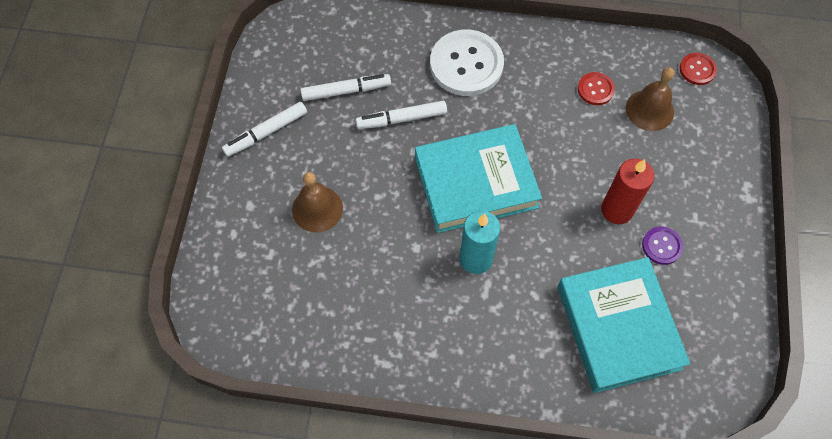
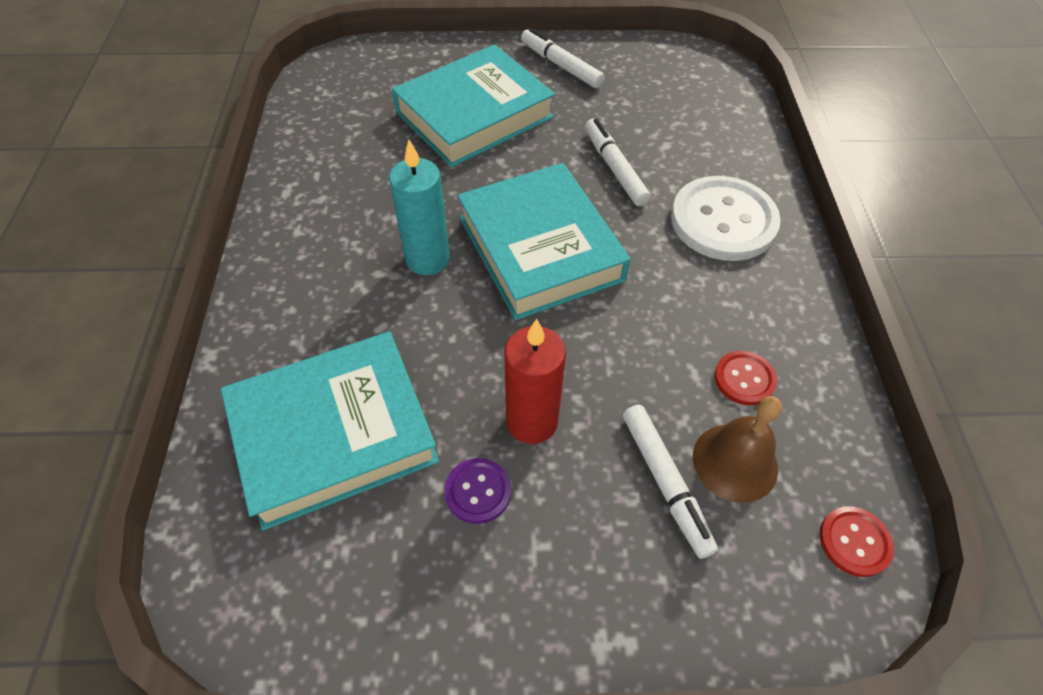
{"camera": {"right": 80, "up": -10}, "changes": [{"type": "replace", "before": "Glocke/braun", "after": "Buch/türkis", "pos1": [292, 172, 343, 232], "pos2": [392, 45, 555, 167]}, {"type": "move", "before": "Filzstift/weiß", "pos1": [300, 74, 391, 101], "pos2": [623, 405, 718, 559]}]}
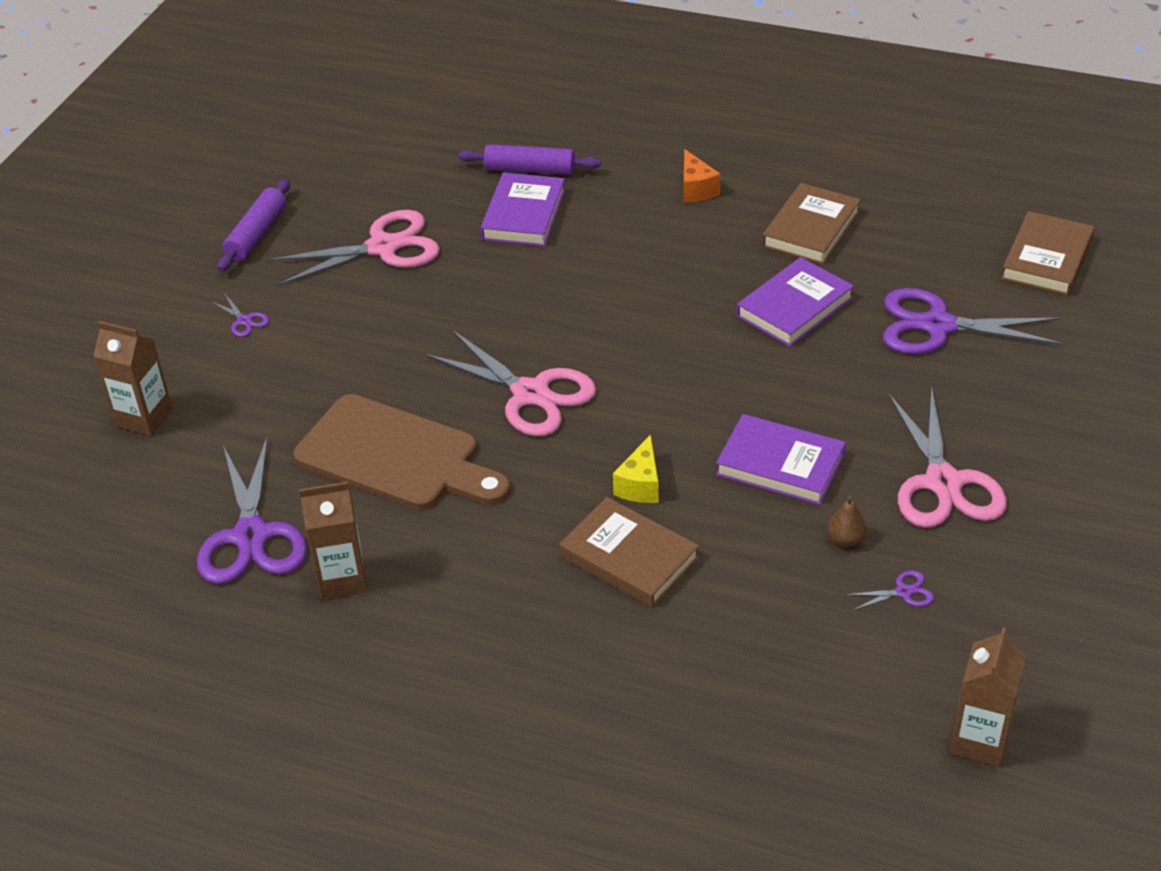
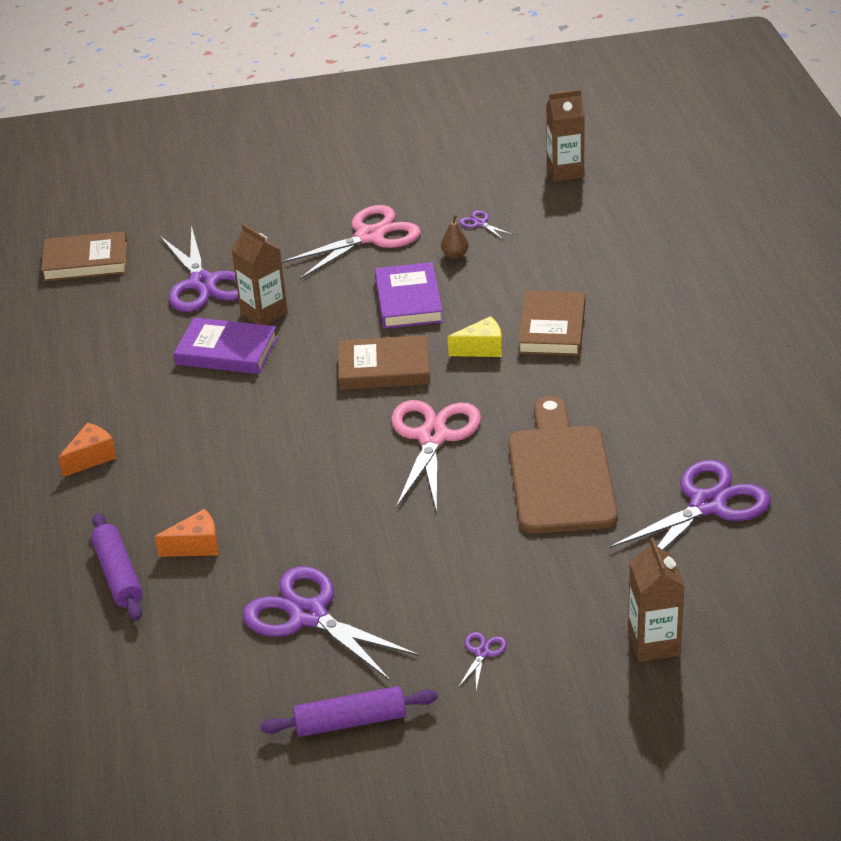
{"camera": {"right": -120, "up": -5}, "changes": [{"type": "recolor", "before": "Schere/rosa", "after": "Schere/lila", "pos1": [268, 210, 440, 286], "pos2": [242, 566, 419, 681]}, {"type": "move", "before": "Getränkekarton/braun", "pos1": [299, 482, 367, 599], "pos2": [231, 223, 288, 325]}, {"type": "replace", "before": "Buch/lila", "after": "Käse/orange", "pos1": [480, 172, 565, 246], "pos2": [155, 509, 219, 557]}, {"type": "move", "before": "Buch/braun", "pos1": [762, 183, 861, 265], "pos2": [338, 335, 430, 390]}]}
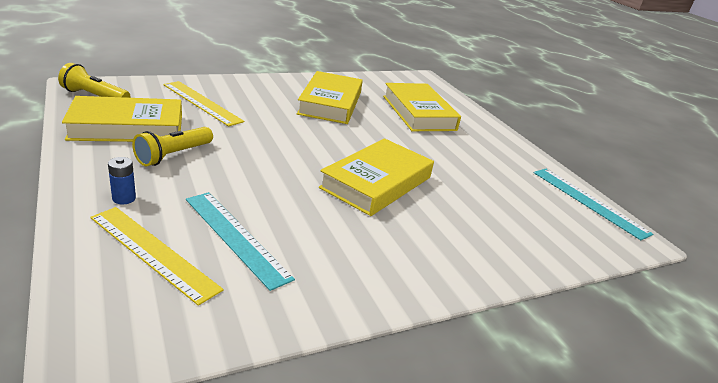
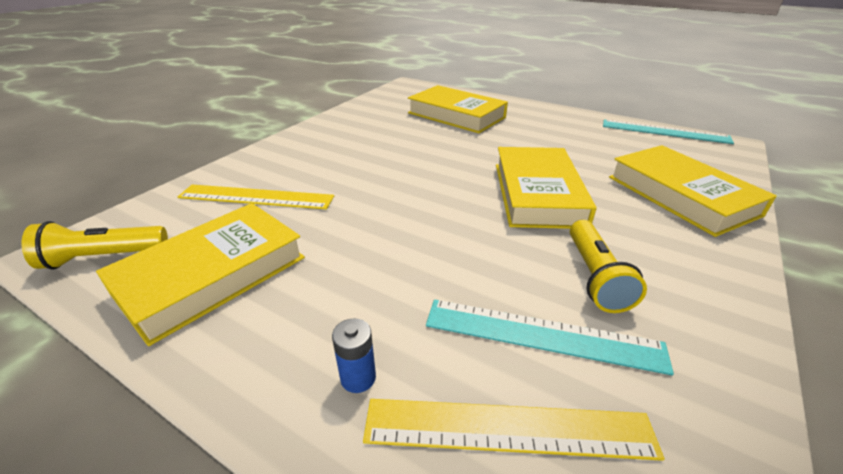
{"camera": {"right": -30, "up": 5}, "changes": [{"type": "move", "before": "Taschenlampe/gelb", "pos1": [132, 127, 213, 166], "pos2": [570, 220, 647, 313]}, {"type": "move", "before": "Buch/gelb", "pos1": [297, 71, 363, 124], "pos2": [609, 145, 777, 237]}]}
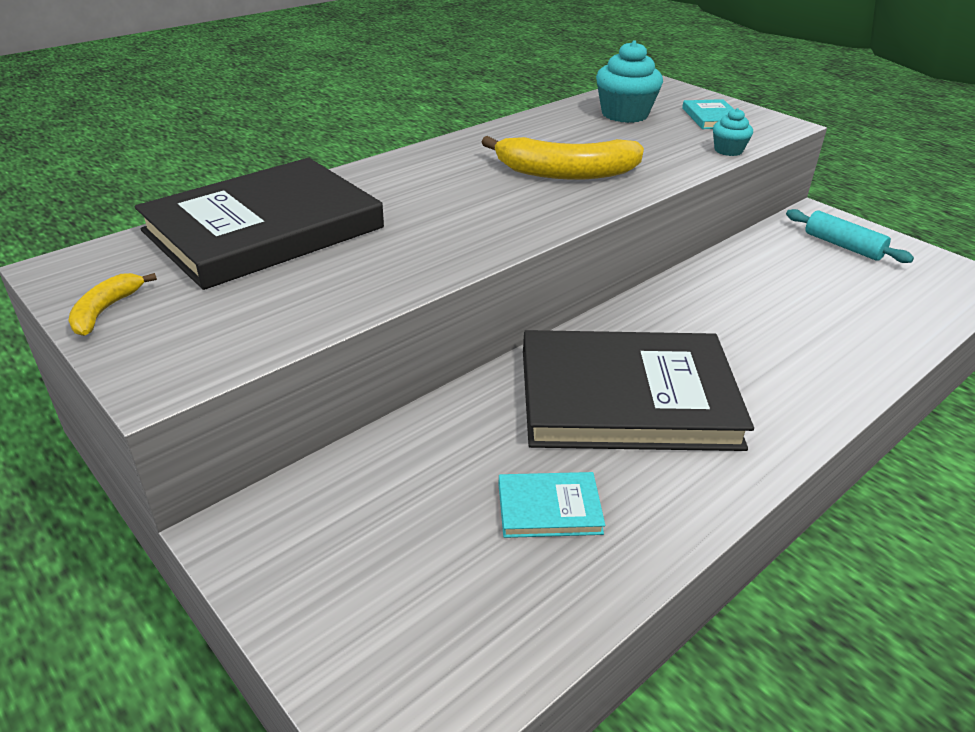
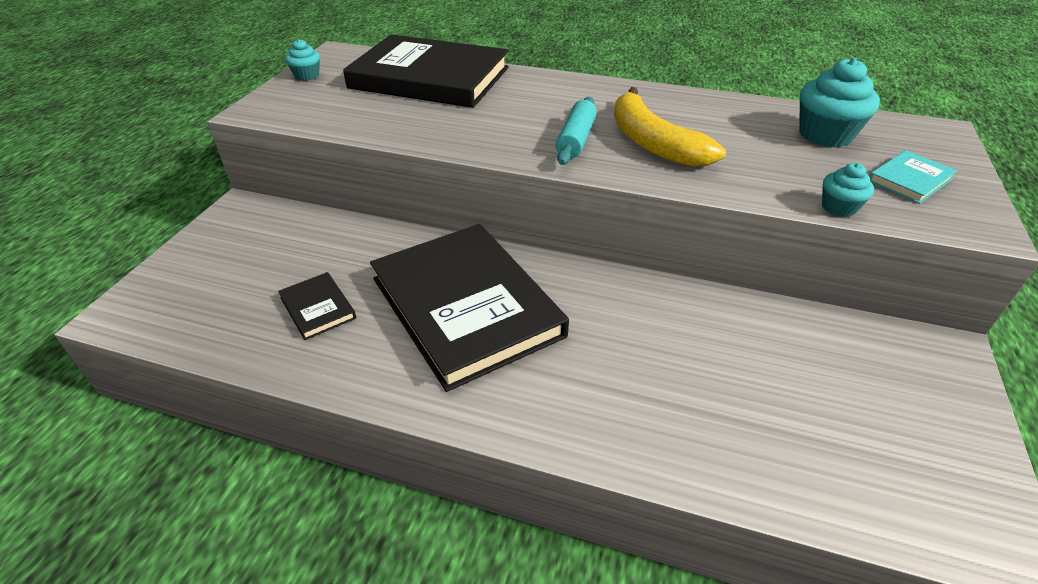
{"camera": {"right": 60, "up": 5}, "changes": [{"type": "replace", "before": "Banane/gelb", "after": "Muffin/türkis", "pos1": [68, 273, 157, 336], "pos2": [285, 39, 320, 81]}, {"type": "recolor", "before": "Buch/türkis", "after": "Buch/schwarz", "pos1": [498, 472, 605, 538], "pos2": [278, 272, 356, 340]}, {"type": "move", "before": "Nudelholz/türkis", "pos1": [786, 209, 914, 263], "pos2": [556, 97, 597, 165]}]}
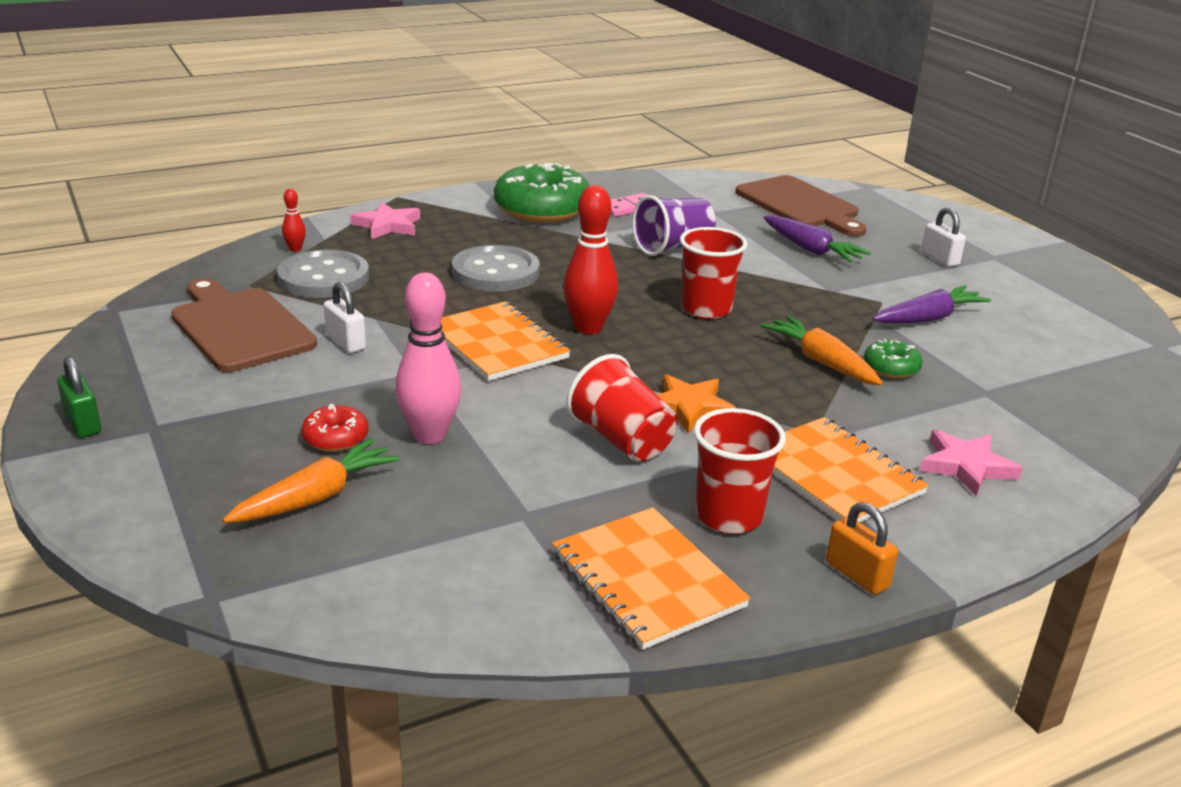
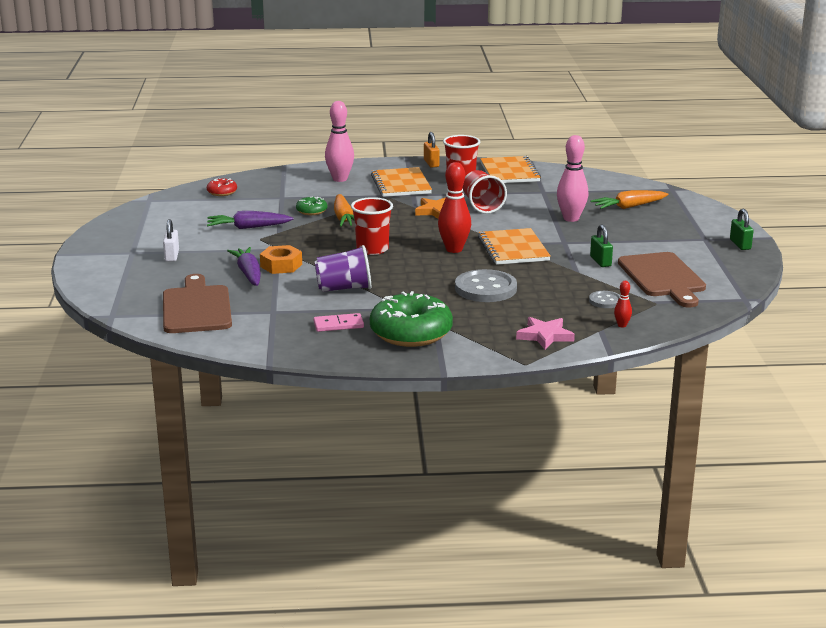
{"camera": {"right": -155, "up": -5}, "changes": [{"type": "resize", "before": "Knopf/grau", "pos1": [277, 250, 369, 298], "pos2": [589, 291, 620, 308], "scale": 0.52}, {"type": "move", "before": "Donut/rot", "pos1": [301, 404, 369, 452], "pos2": [207, 178, 237, 196]}, {"type": "recolor", "before": "Vorhängeschloss/weiß", "after": "Vorhängeschloss/grün", "pos1": [324, 282, 366, 353], "pos2": [590, 225, 613, 267]}, {"type": "replace", "before": "Stern/rosa", "after": "Bowlingkegel/rosa", "pos1": [920, 430, 1023, 496], "pos2": [325, 101, 354, 182]}, {"type": "insert", "after": "Sechskantmutter/orange", "pos2": [260, 245, 302, 274]}]}
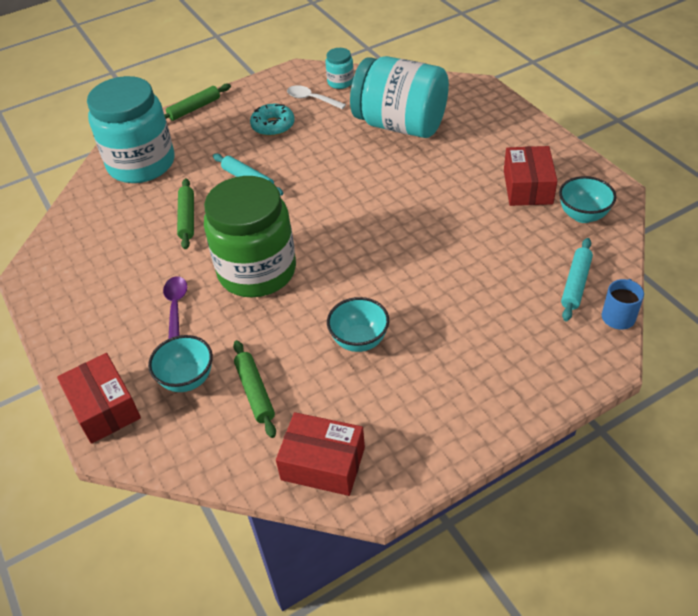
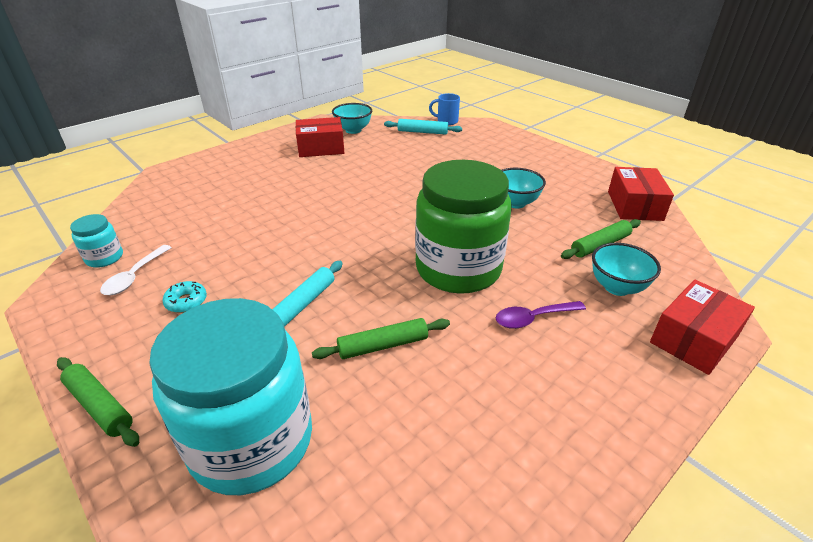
{"camera": {"right": -105, "up": -10}, "changes": [{"type": "resize", "before": "Donut/türkis", "pos1": [250, 104, 295, 136], "pos2": [163, 281, 207, 313], "scale": 0.66}, {"type": "delete", "before": "Einmachglas/türkis", "pos1": [350, 56, 449, 138]}]}
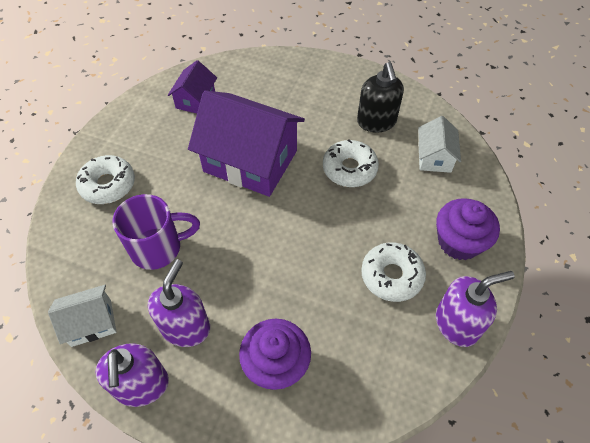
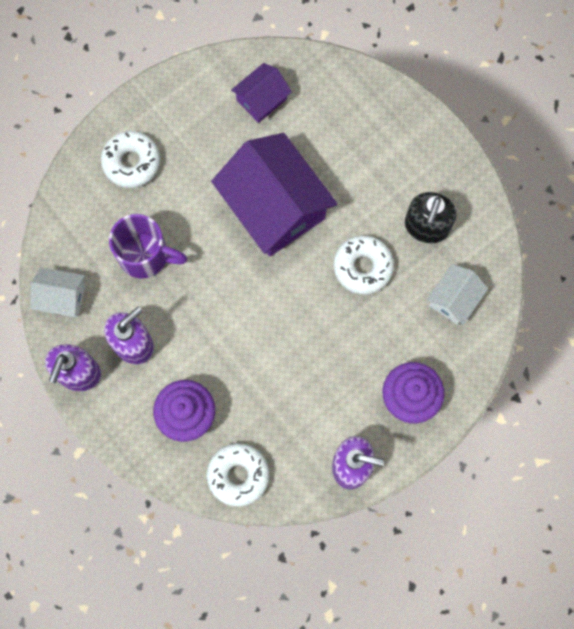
{"camera": {"right": 30, "up": 20}, "changes": [{"type": "move", "before": "Donut/weiß", "pos1": [361, 242, 426, 302], "pos2": [207, 443, 270, 507]}]}
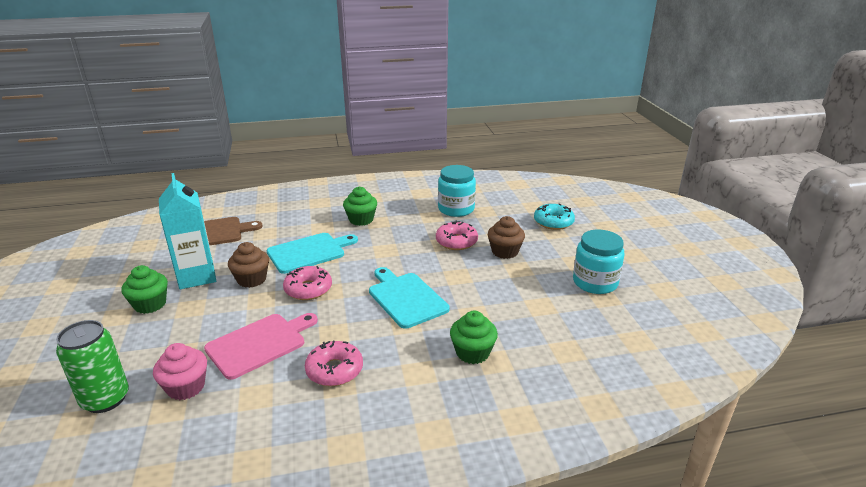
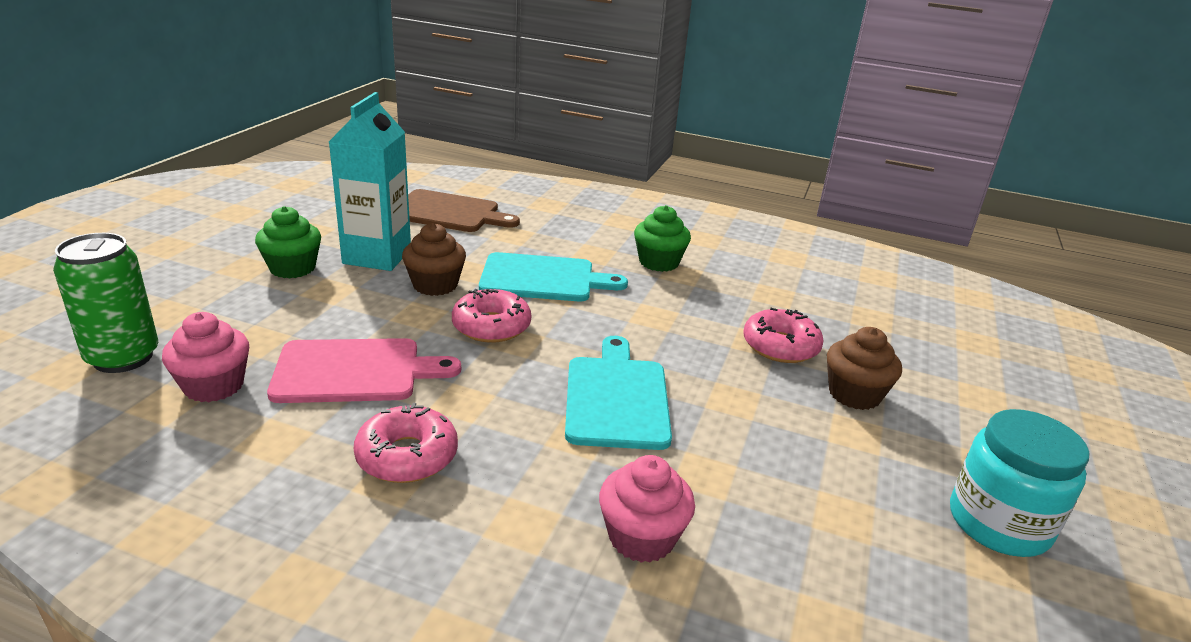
{"camera": {"right": 30, "up": 0}, "changes": [{"type": "delete", "before": "Einmachglas/türkis", "pos1": [438, 165, 476, 217]}, {"type": "recolor", "before": "Muffin/grün", "after": "Muffin/rosa", "pos1": [450, 311, 498, 364], "pos2": [599, 455, 695, 563]}, {"type": "delete", "before": "Donut/türkis", "pos1": [534, 203, 575, 230]}]}
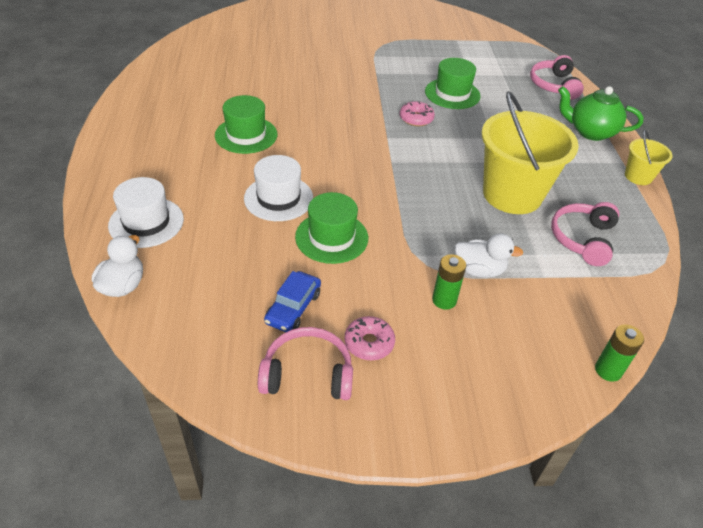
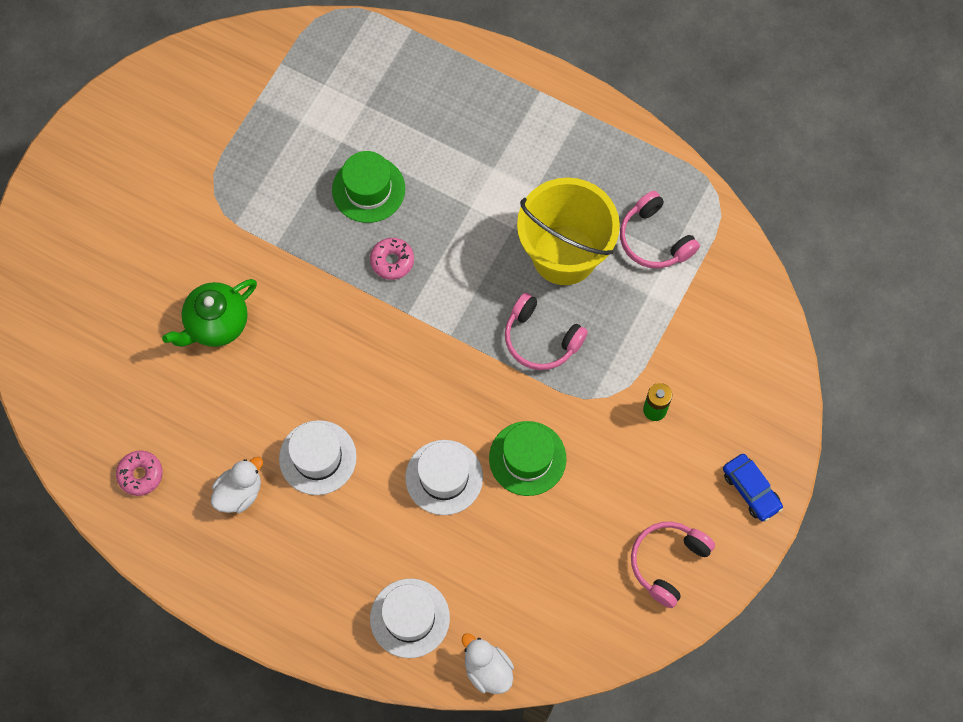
{"camera": {"right": -55, "up": 25}, "changes": [{"type": "recolor", "before": "Hut/grün", "after": "Hut/weiß", "pos1": [215, 95, 277, 154], "pos2": [279, 420, 357, 495]}, {"type": "move", "before": "Auto/blau", "pos1": [264, 271, 321, 332], "pos2": [723, 454, 783, 522]}, {"type": "move", "before": "Donut/rosa", "pos1": [345, 316, 395, 360], "pos2": [116, 450, 163, 496]}, {"type": "move", "before": "Ente/weiß", "pos1": [455, 233, 524, 278], "pos2": [211, 457, 263, 513]}, {"type": "move", "before": "Kopfhörer/rosa", "pos1": [530, 55, 584, 100], "pos2": [505, 293, 588, 370]}, {"type": "move", "before": "Teekanne/grün", "pos1": [558, 86, 644, 141], "pos2": [162, 279, 257, 347]}, {"type": "delete", "before": "Batterie/grün", "pos1": [595, 324, 644, 382]}, {"type": "delete", "before": "Eimer/gelb", "pos1": [625, 130, 673, 185]}]}
